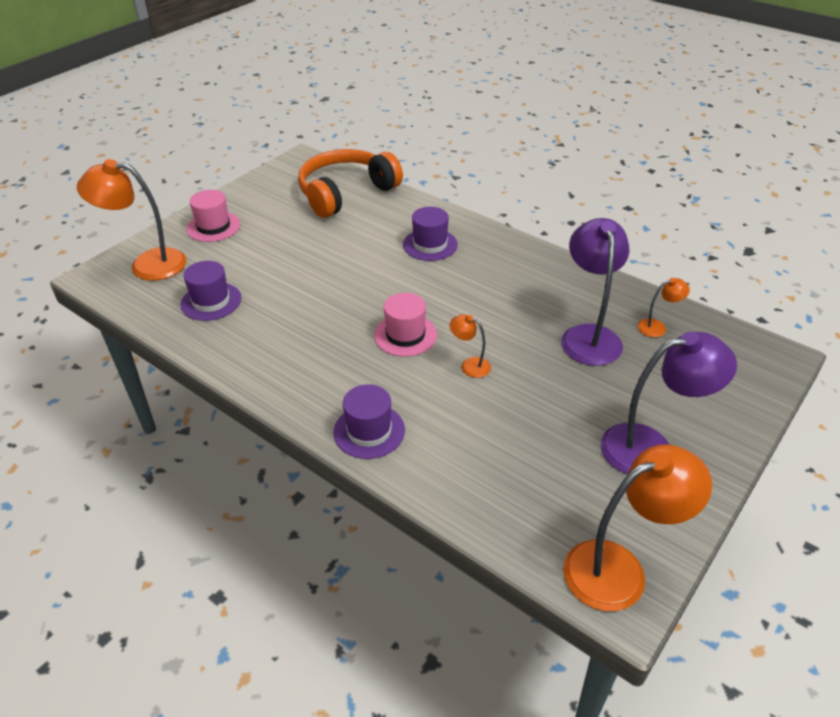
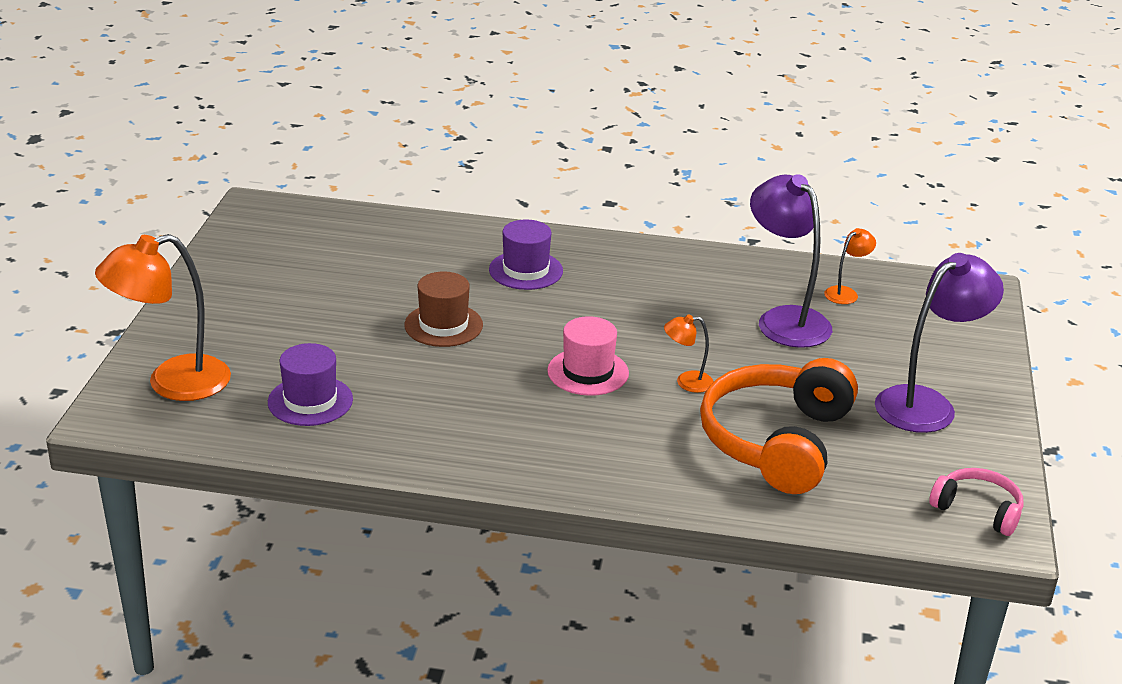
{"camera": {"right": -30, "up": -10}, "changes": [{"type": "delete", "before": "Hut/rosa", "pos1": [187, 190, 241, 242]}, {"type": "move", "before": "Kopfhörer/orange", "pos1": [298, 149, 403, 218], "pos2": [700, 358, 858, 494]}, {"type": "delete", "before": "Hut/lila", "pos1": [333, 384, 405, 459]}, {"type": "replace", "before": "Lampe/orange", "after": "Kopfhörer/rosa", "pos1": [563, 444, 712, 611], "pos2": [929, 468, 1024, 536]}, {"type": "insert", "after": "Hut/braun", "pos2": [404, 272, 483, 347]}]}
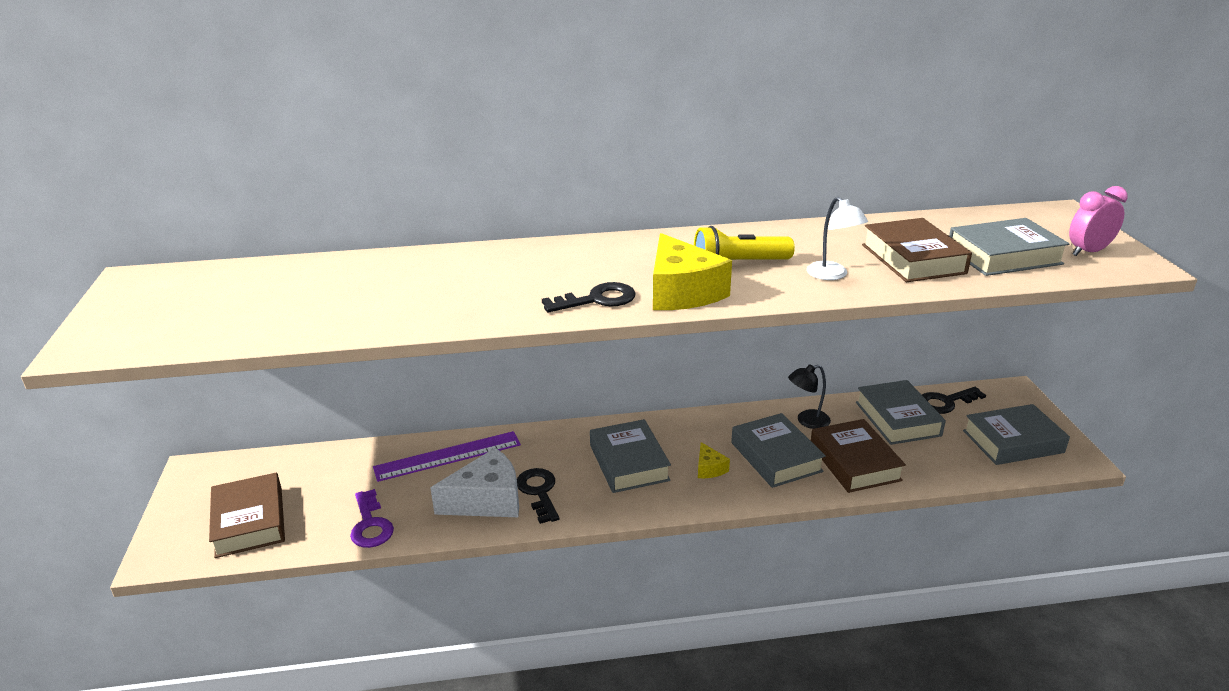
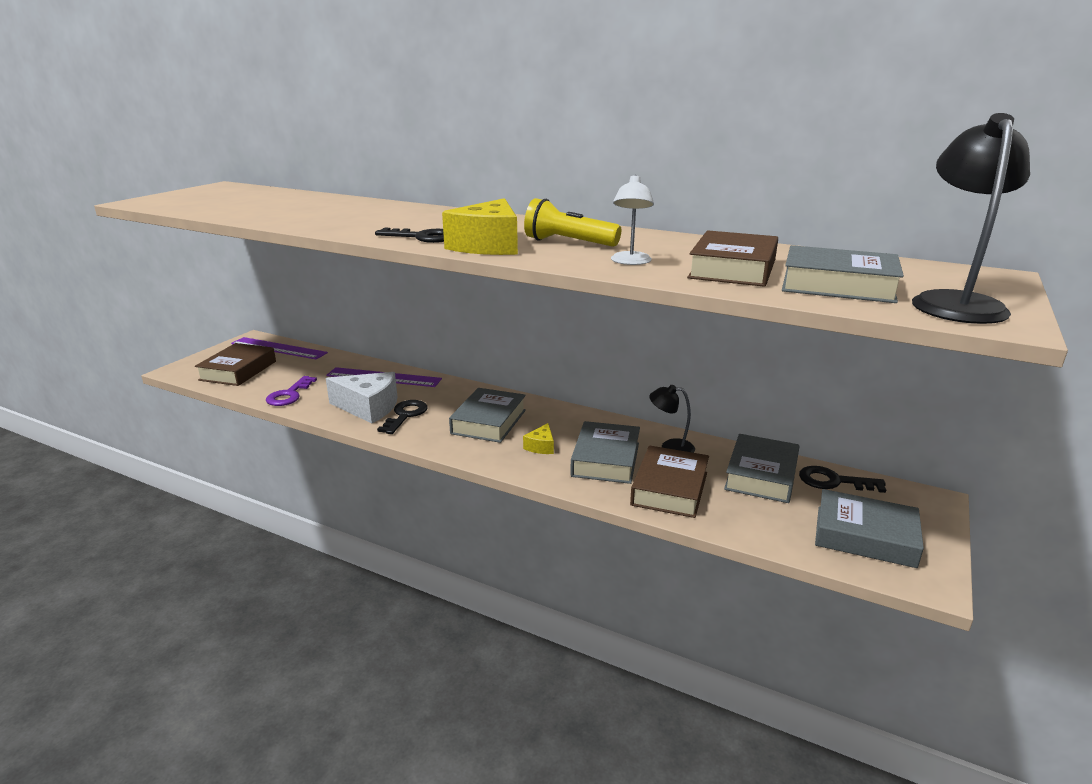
{"camera": {"right": 35, "up": -5}, "changes": [{"type": "replace", "before": "Wecker/rosa", "after": "Lampe/schwarz", "pos1": [1069, 186, 1128, 256], "pos2": [912, 113, 1030, 324]}, {"type": "insert", "after": "Lineal/lila", "pos2": [231, 337, 328, 359]}]}
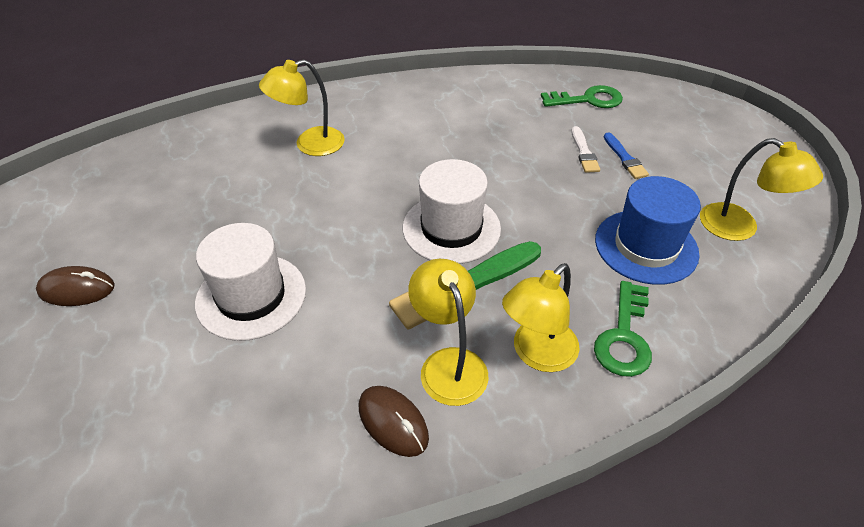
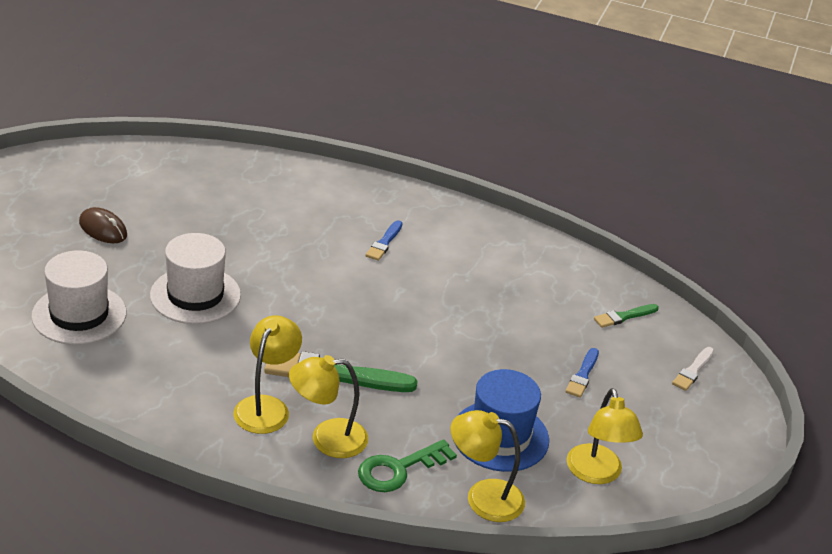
{"camera": {"right": 35, "up": -10}, "changes": [{"type": "move", "before": "Lampe/gelb", "pos1": [259, 59, 345, 156], "pos2": [450, 410, 525, 522]}, {"type": "delete", "before": "Computermaus/braun", "pos1": [359, 386, 429, 457]}, {"type": "move", "before": "Hut/weiß", "pos1": [403, 159, 501, 264], "pos2": [31, 250, 127, 345]}, {"type": "replace", "before": "Schlüssel/grün", "after": "Pinsel/grün", "pos1": [541, 85, 623, 108], "pos2": [594, 304, 659, 328]}, {"type": "move", "before": "Pinsel/weiß", "pos1": [571, 126, 600, 173], "pos2": [672, 347, 714, 391]}, {"type": "insert", "after": "Pinsel/blau", "pos2": [366, 220, 402, 261]}]}
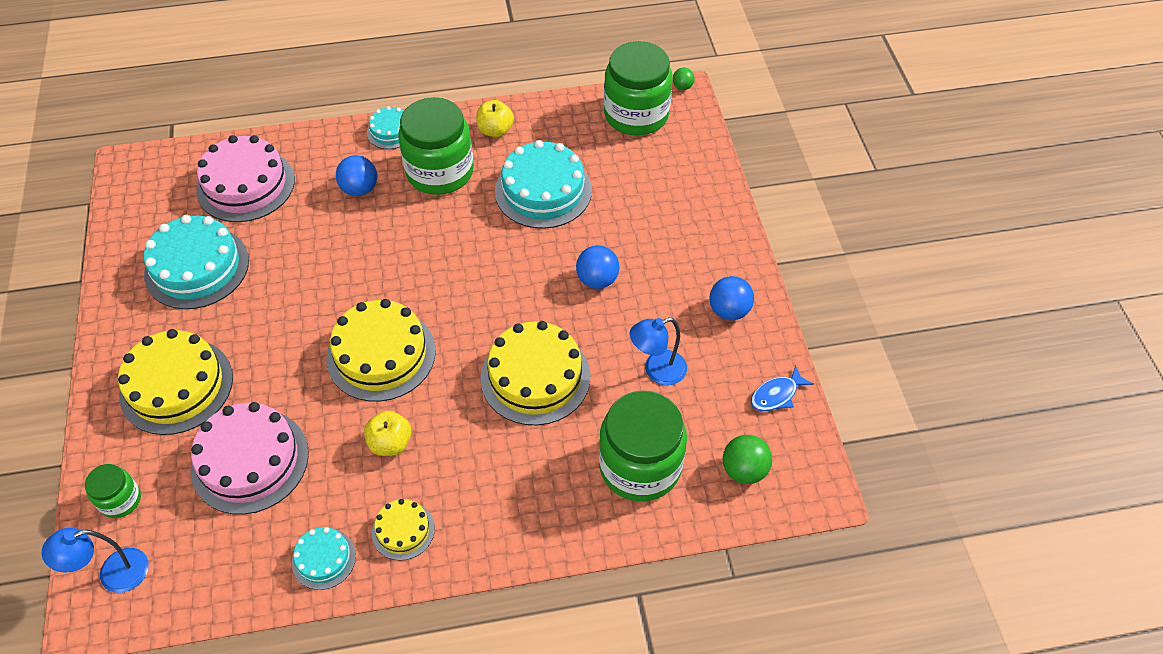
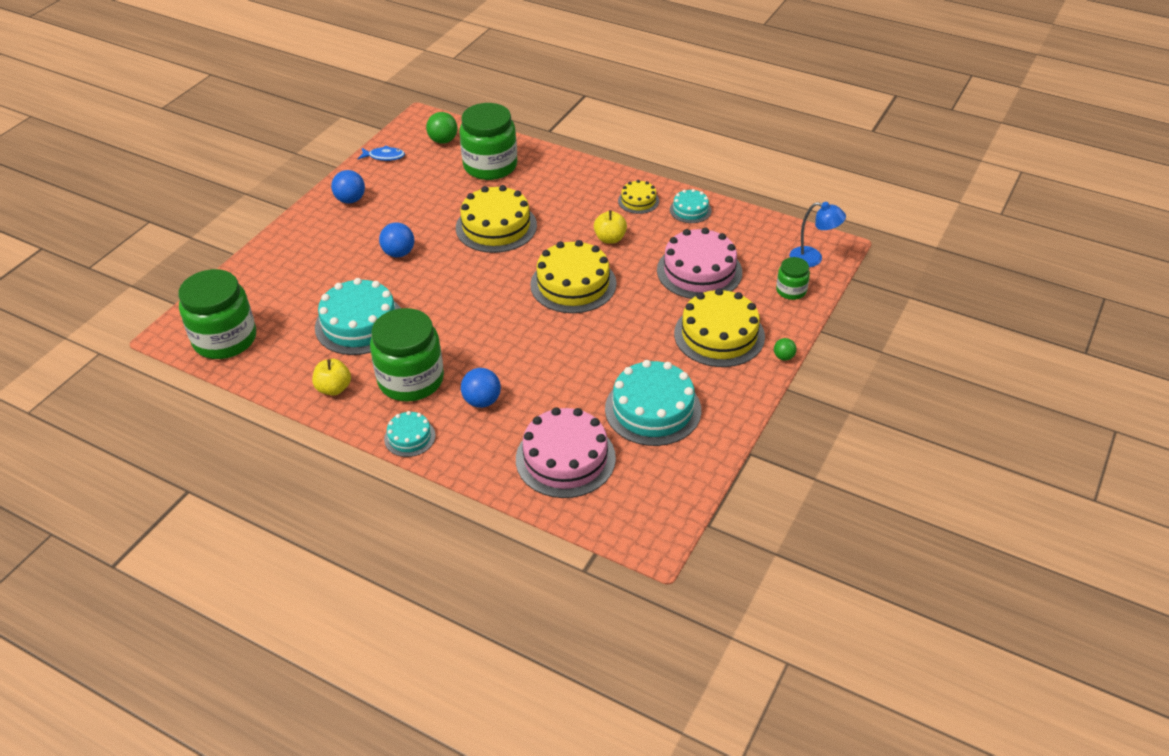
{"camera": {"right": -140, "up": -10}, "changes": [{"type": "delete", "before": "Lampe/blau", "pos1": [629, 318, 687, 385]}, {"type": "move", "before": "Ball/grün", "pos1": [673, 68, 695, 90], "pos2": [774, 338, 797, 360]}]}
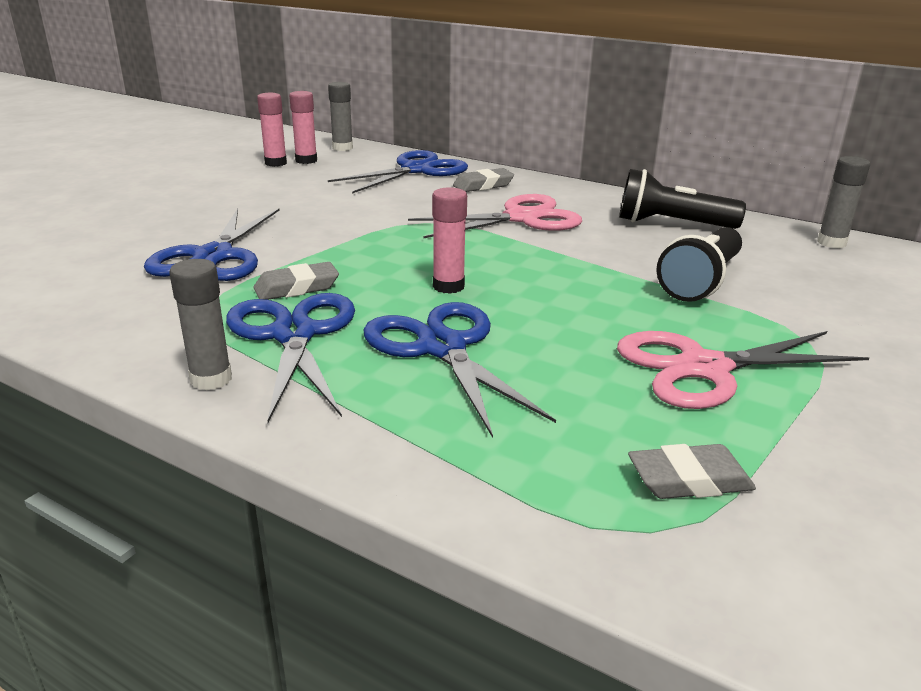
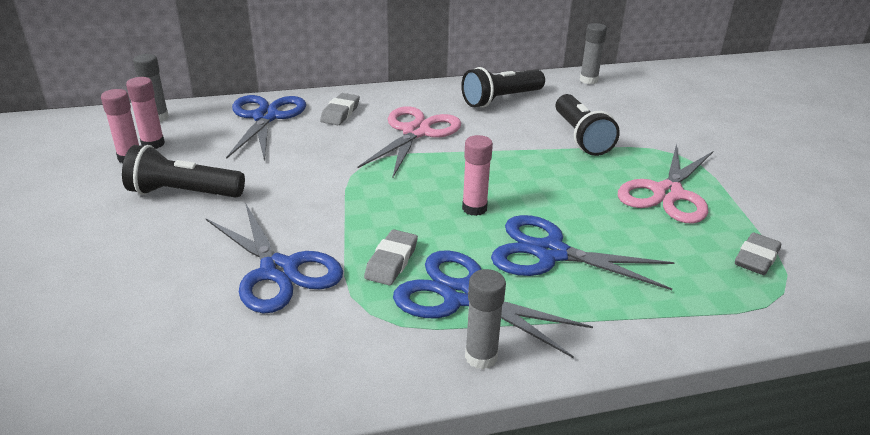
{"camera": {"right": -45, "up": 5}, "changes": [{"type": "insert", "after": "Taschenlampe/schwarz", "pos2": [122, 145, 245, 197]}]}
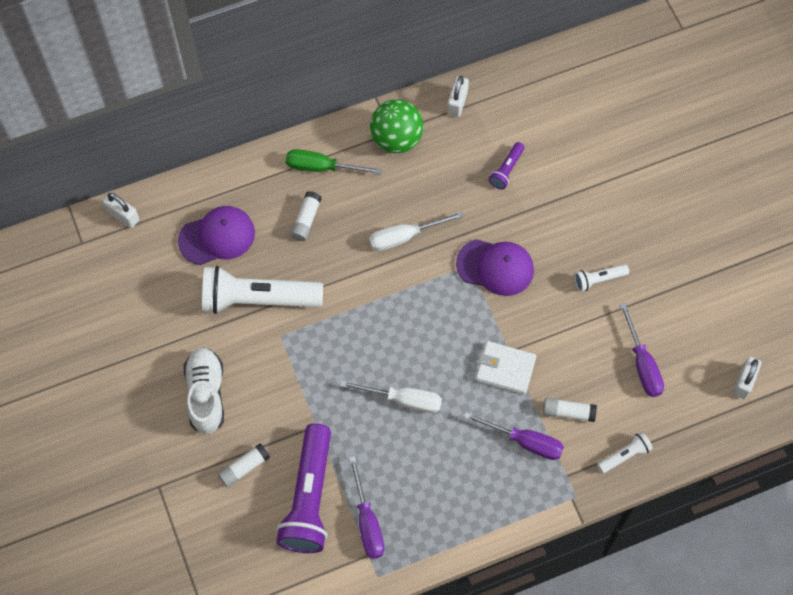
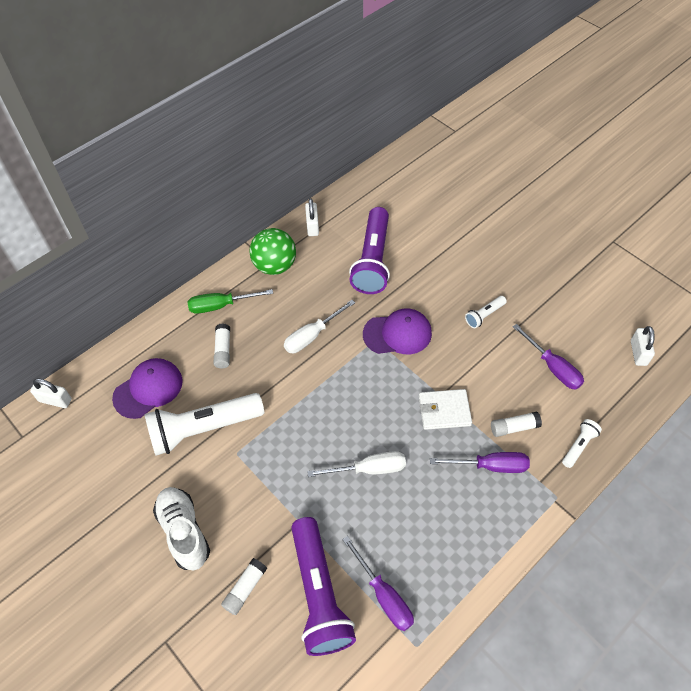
{"camera": {"right": -20, "up": -10}, "changes": [{"type": "resize", "before": "Taschenlampe/lila", "pos1": [489, 142, 524, 189], "pos2": [349, 207, 390, 294], "scale": 2.22}]}
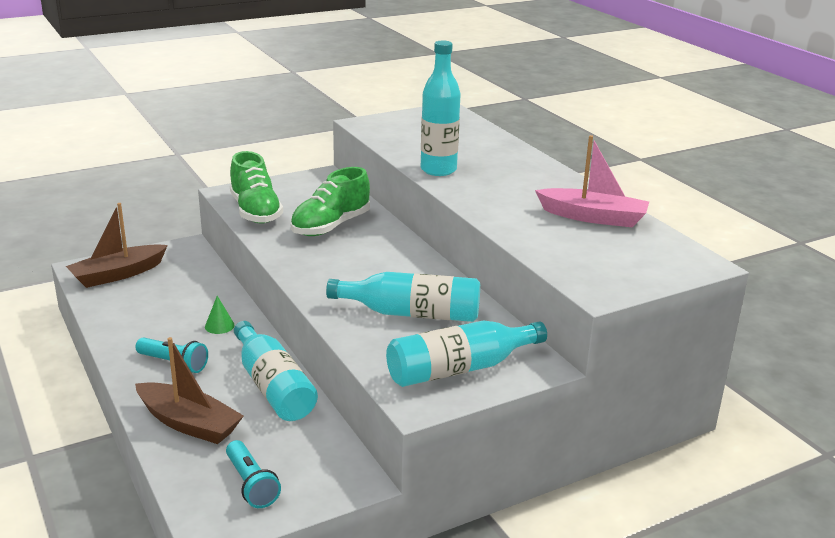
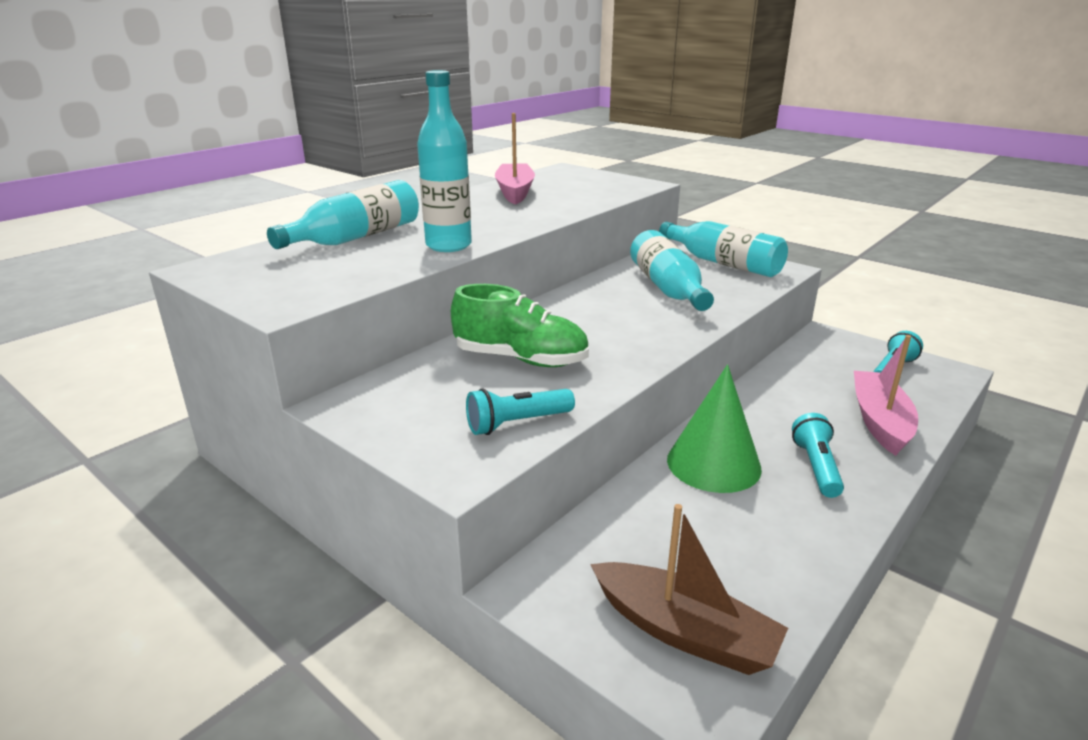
{"camera": {"right": -110, "up": 0}, "changes": [{"type": "recolor", "before": "Boot/braun", "after": "Boot/rosa", "pos1": [135, 337, 244, 444], "pos2": [854, 335, 918, 456]}, {"type": "resize", "before": "Kegel/grün", "pos1": [205, 296, 235, 334], "pos2": [667, 365, 762, 493], "scale": 2.34}, {"type": "replace", "before": "Schuh/grün", "after": "Taschenlampe/türkis", "pos1": [230, 151, 283, 224], "pos2": [466, 388, 575, 435]}, {"type": "move", "before": "Flasche/türkis", "pos1": [234, 321, 318, 421], "pos2": [267, 180, 419, 249]}]}
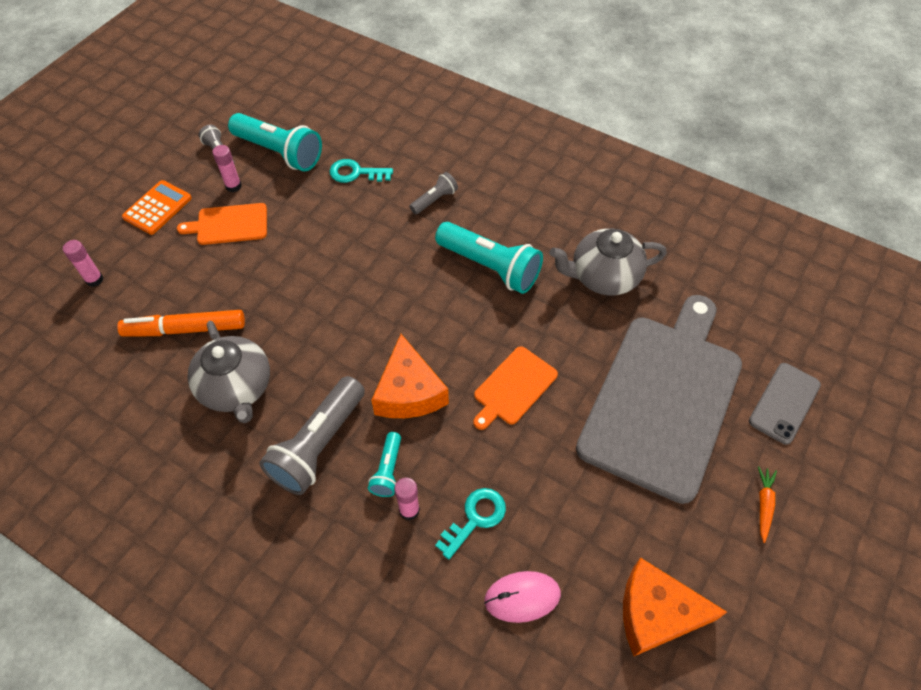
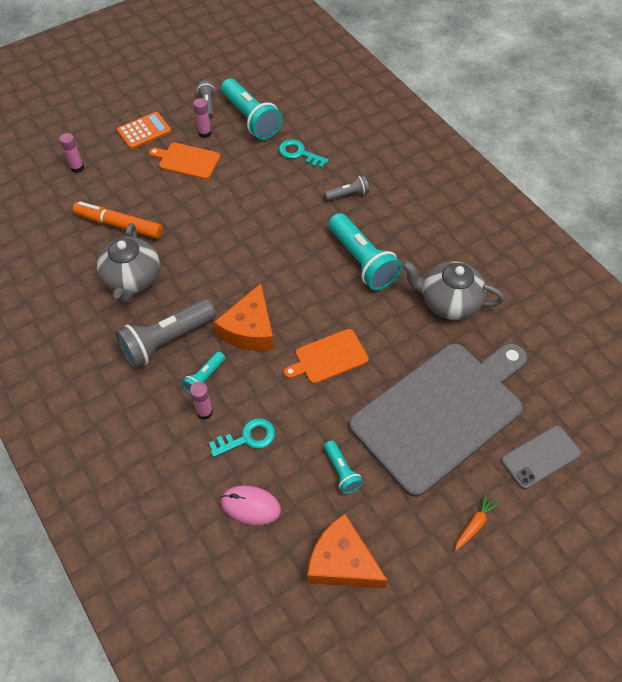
{"camera": {"right": 25, "up": 0}, "changes": [{"type": "insert", "after": "Taschenlampe/türkis", "pos2": [324, 441, 363, 494]}]}
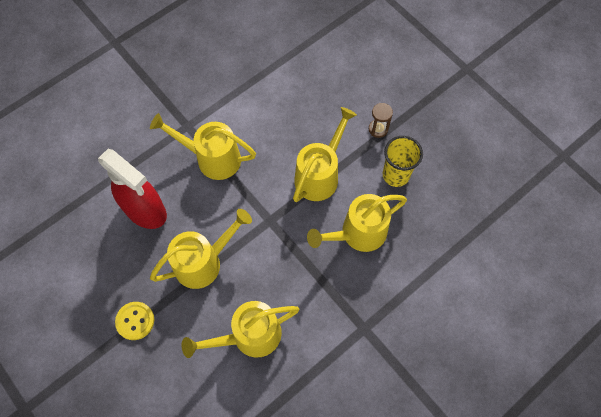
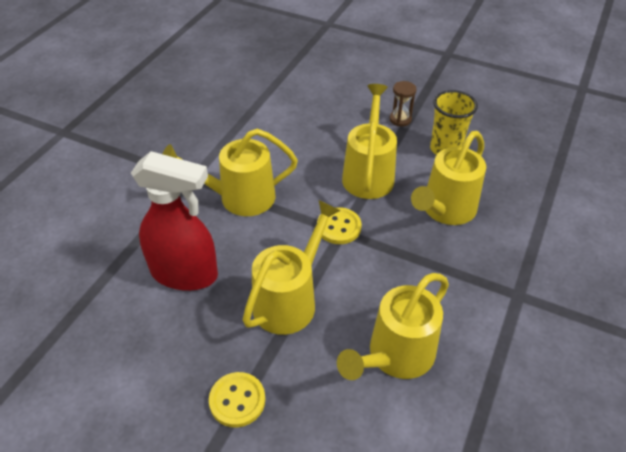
{"camera": {"right": -25, "up": -20}, "changes": [{"type": "insert", "after": "Knopf/gelb", "pos2": [317, 207, 362, 244]}]}
